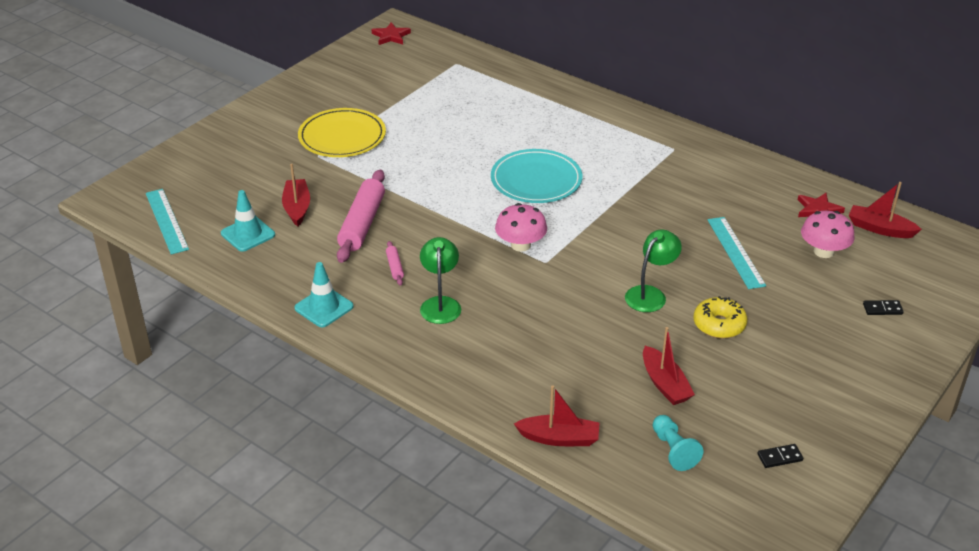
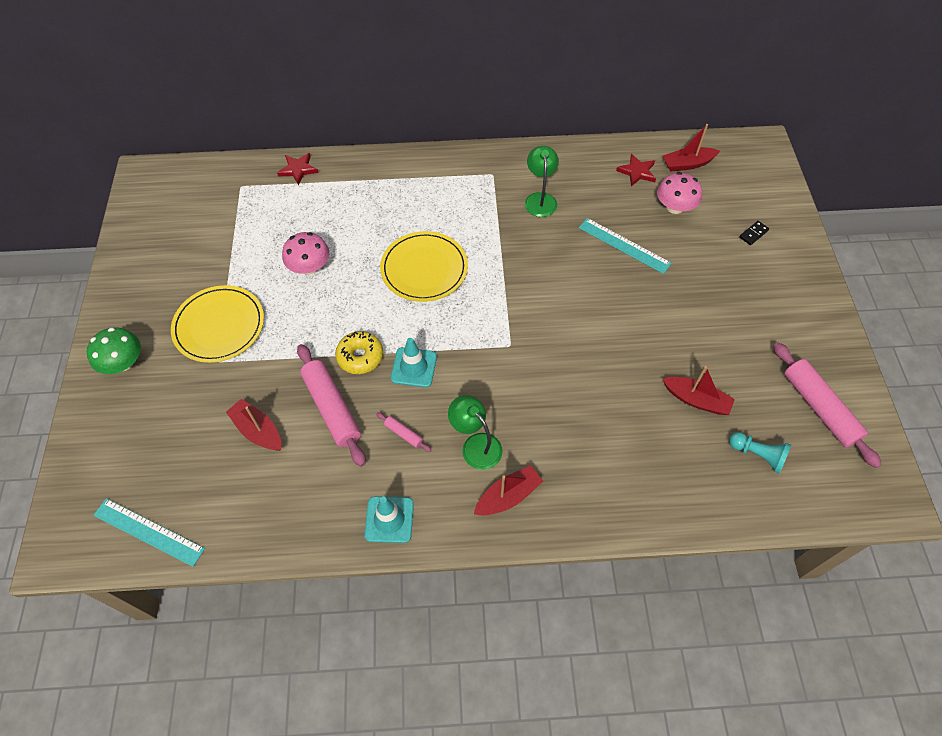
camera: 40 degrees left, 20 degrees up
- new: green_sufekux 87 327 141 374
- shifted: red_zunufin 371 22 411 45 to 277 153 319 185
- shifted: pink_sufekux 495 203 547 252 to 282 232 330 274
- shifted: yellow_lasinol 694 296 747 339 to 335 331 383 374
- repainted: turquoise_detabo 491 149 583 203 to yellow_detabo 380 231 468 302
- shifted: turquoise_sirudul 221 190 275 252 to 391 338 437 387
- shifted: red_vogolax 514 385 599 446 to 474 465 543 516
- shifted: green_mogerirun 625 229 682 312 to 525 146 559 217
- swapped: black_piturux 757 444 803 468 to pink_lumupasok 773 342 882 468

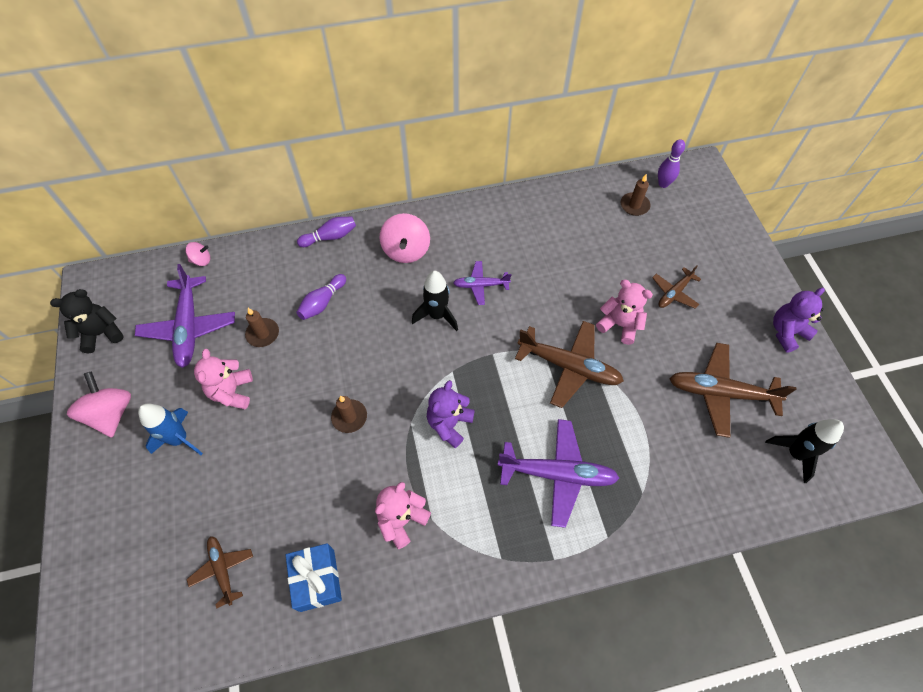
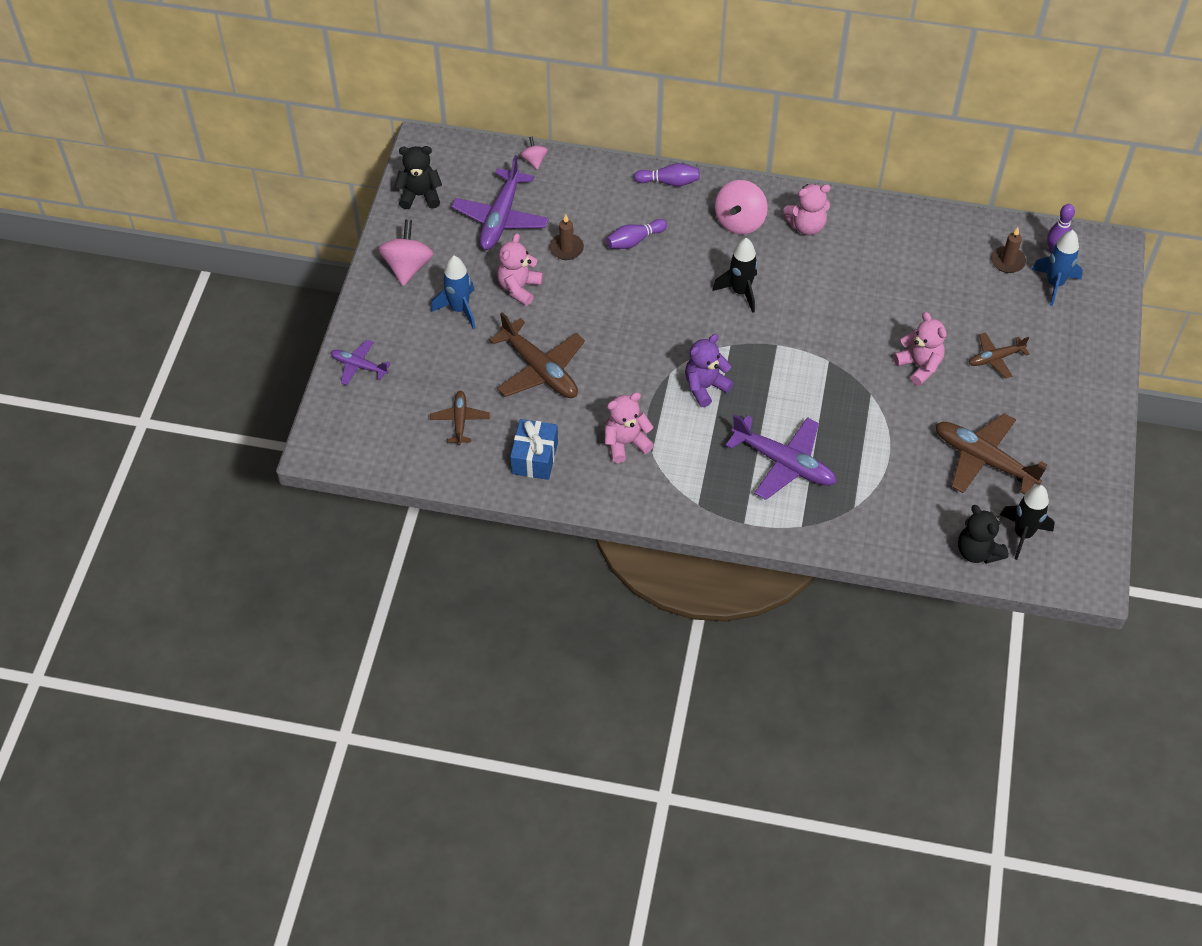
camera: 25 degrees right, 5 degrees down
- shifted: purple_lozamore 453 261 511 305 to 330 340 391 385
- shifted: brown_lozamore 515 321 624 408 to 489 312 585 398
- rotated: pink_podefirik 185 242 210 266 = 521 136 548 170 120 degrees counterclockwise
- new: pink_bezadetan 783 184 831 235
- new: black_bezadetan 958 505 1009 564
- new: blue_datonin 1031 230 1083 306
- gone: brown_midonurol 331 396 367 433
- gone: purple_bezadetan 773 288 825 353

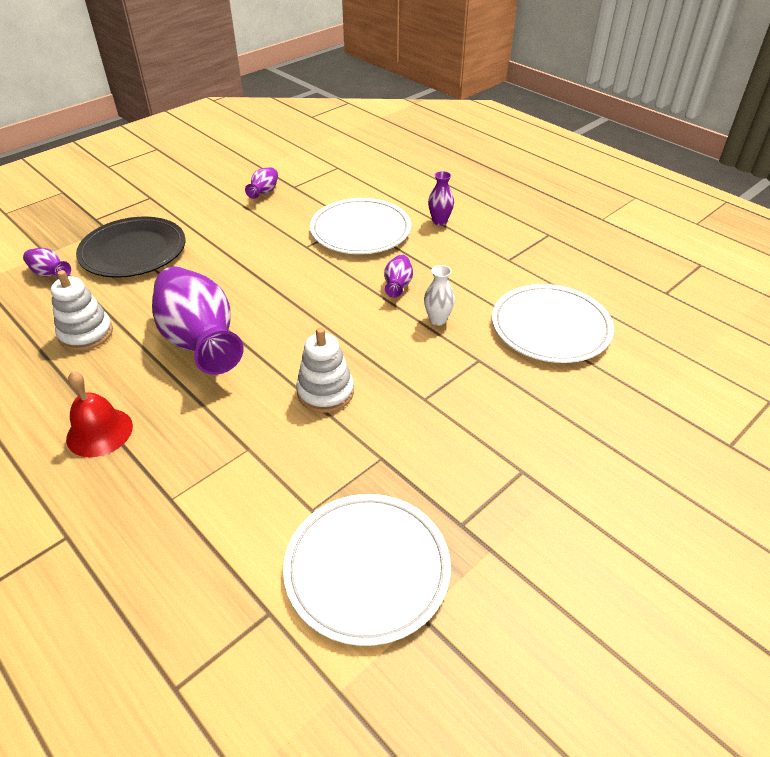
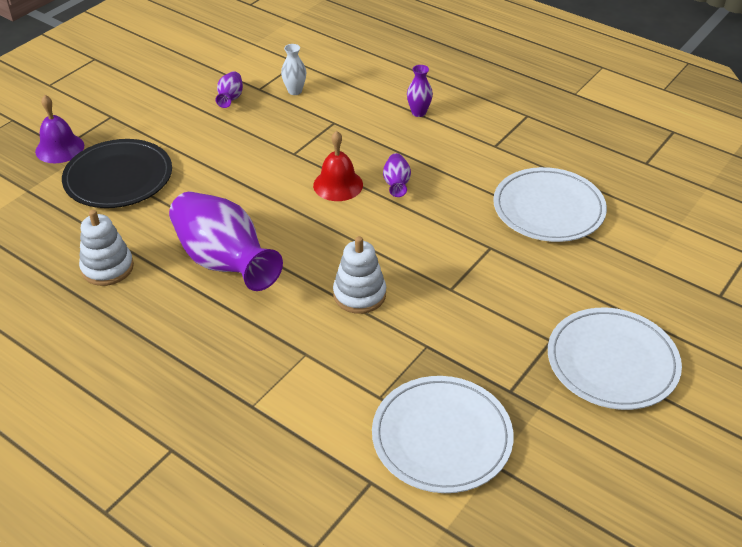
camera: 10 degrees left, 0 degrees up
- new: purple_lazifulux 35 95 84 163
- shifted: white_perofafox 424 265 455 326 to 281 44 306 95
- shifted: red_lazifulux 66 371 133 457 to 313 131 363 201
- shifted: white_detabo 310 198 411 254 to 548 308 682 410
- gone: purple_perofafox 23 248 71 277

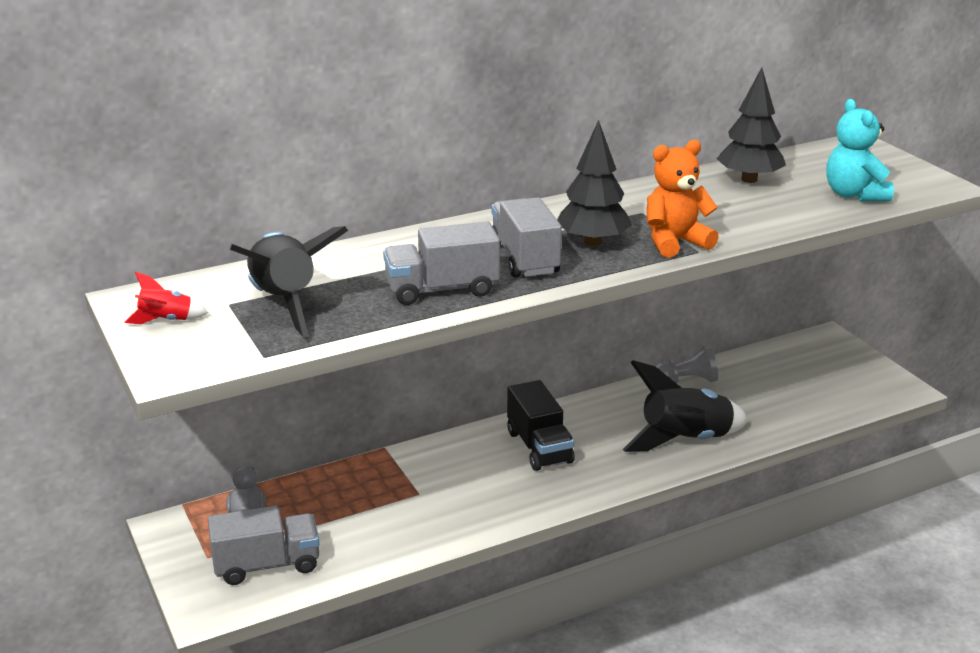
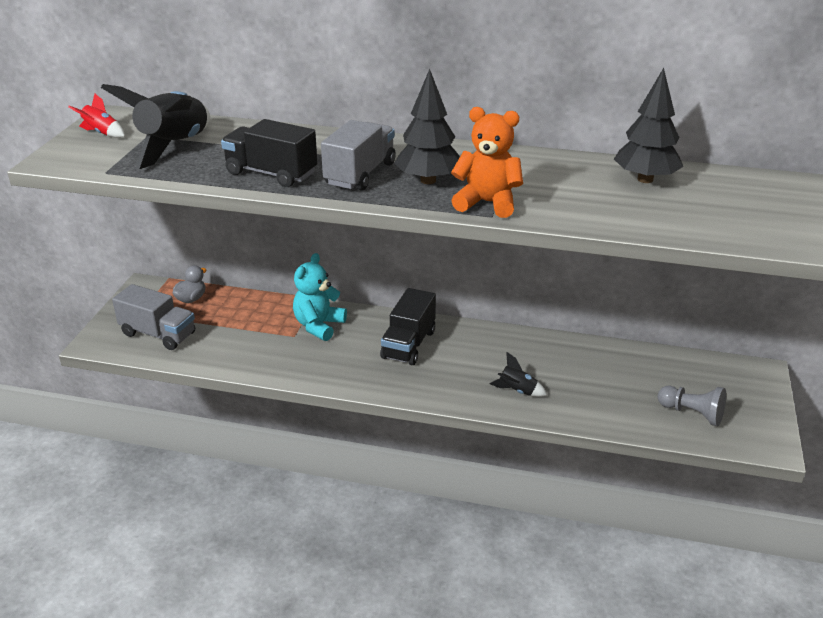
camera: 40 degrees right, 5 degrees up
- repainted: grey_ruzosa 383 222 500 305 to black_ruzosa 221 119 317 187
- shifted: turquoise_bezadetan 826 99 894 201 to 293 253 347 341
- scaled: black_datonin 623 360 748 452 = 490 352 547 397 x0.46
- shifted: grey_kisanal 655 344 718 383 to 657 386 726 426

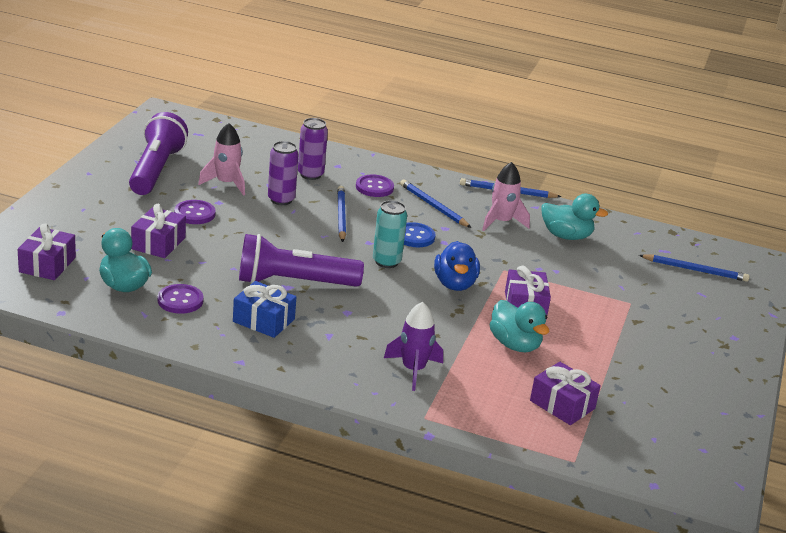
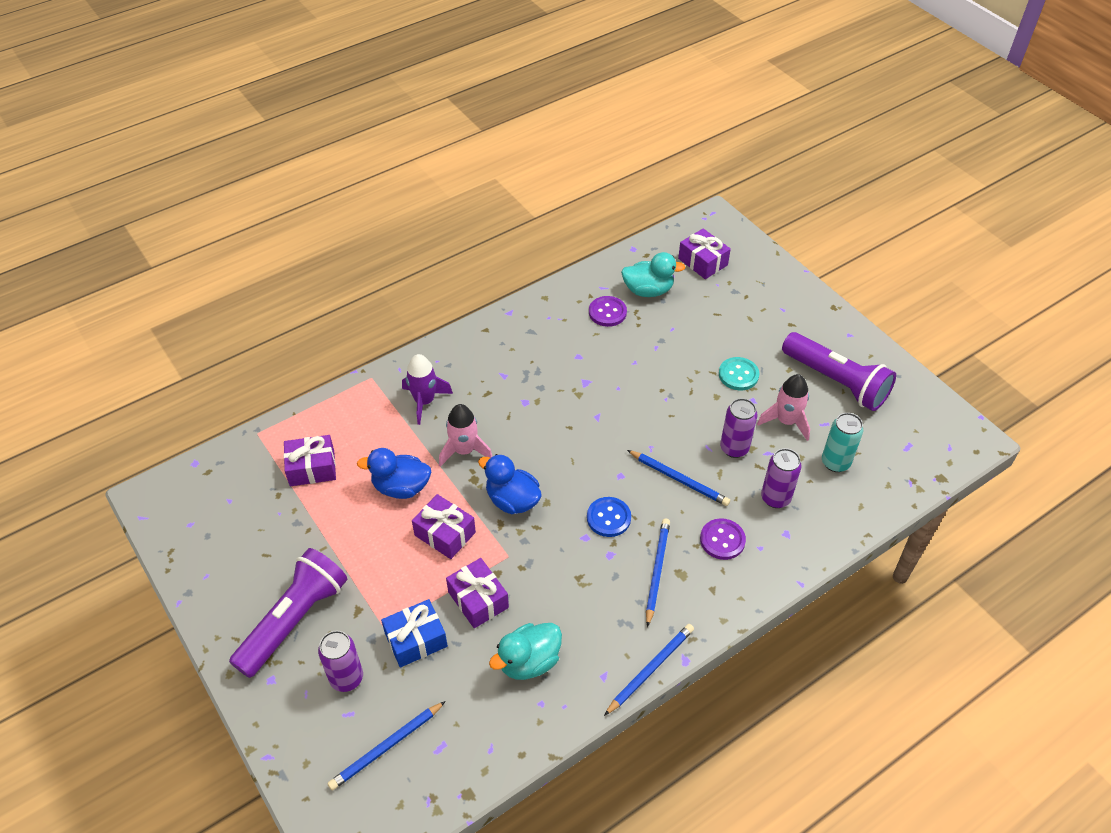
camera: 130 degrees right, 20 degrees up
- shifted: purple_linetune 239 234 364 287 to 229 548 347 678
- new: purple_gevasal 318 631 363 692
- repainted: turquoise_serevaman 490 300 549 353 to blue_serevaman 357 448 431 499
- shifted: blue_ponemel 233 281 296 338 to 381 599 448 667
- shifted: pink_datonin 482 162 530 231 to 439 404 492 467
- shifted: purple_ponemel 131 204 186 258 to 446 558 509 628
- rotated: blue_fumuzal 400 180 471 228 = 646 518 670 627 75 degrees counterclockwise
- repainted: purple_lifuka 174 200 216 224 to turquoise_lifuka 719 357 759 390
- shifted: turquoise_gevasal 373 200 407 268 to 822 413 863 472

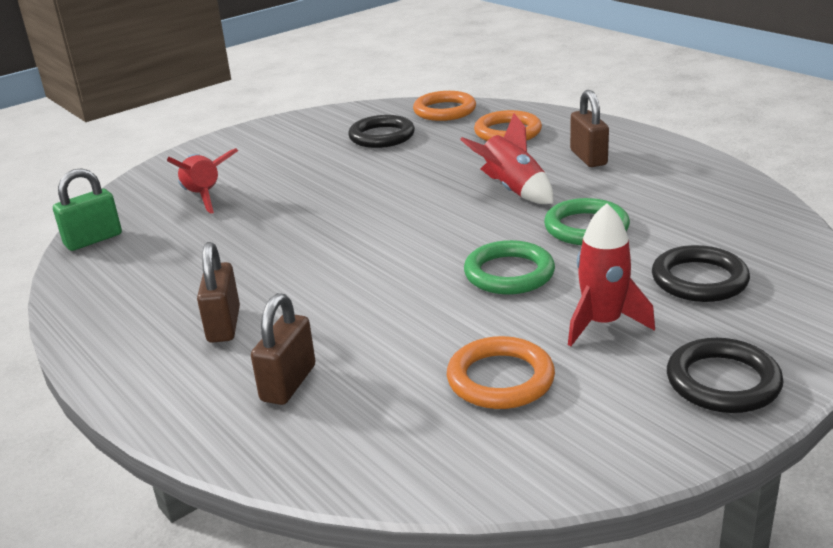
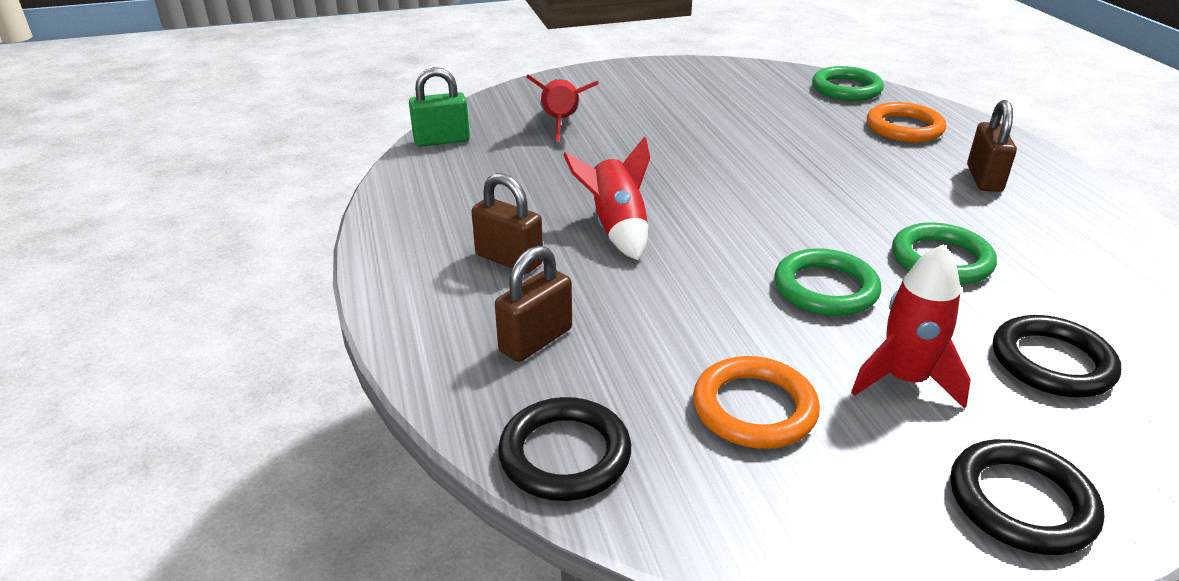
camera: 20 degrees right, 5 degrees up
- rotated: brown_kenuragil 197 242 240 343 = 471 173 543 273 75 degrees counterclockwise
- shifted: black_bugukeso 348 115 415 148 to 498 397 631 501
- shifted: red_datonin 460 113 553 204 to 563 136 650 260
- repainted: orange_bugukeso 413 91 476 121 to green_bugukeso 812 66 884 101

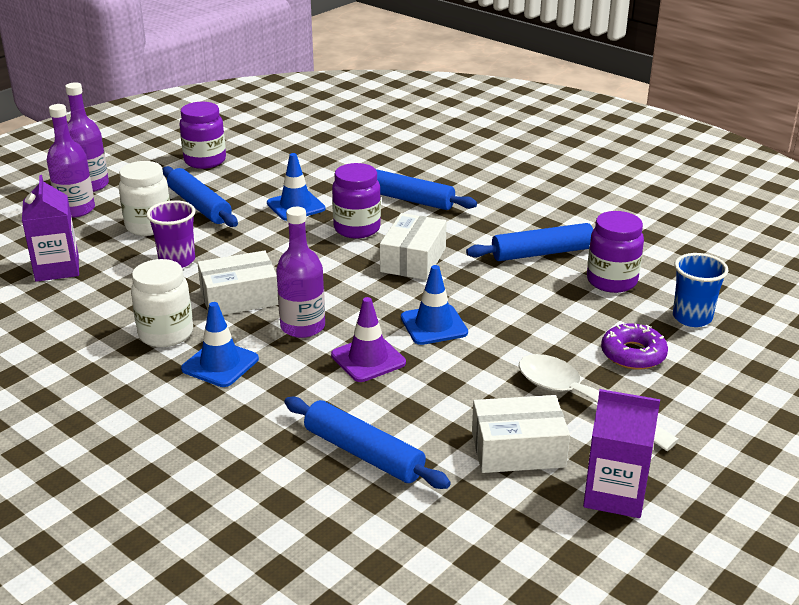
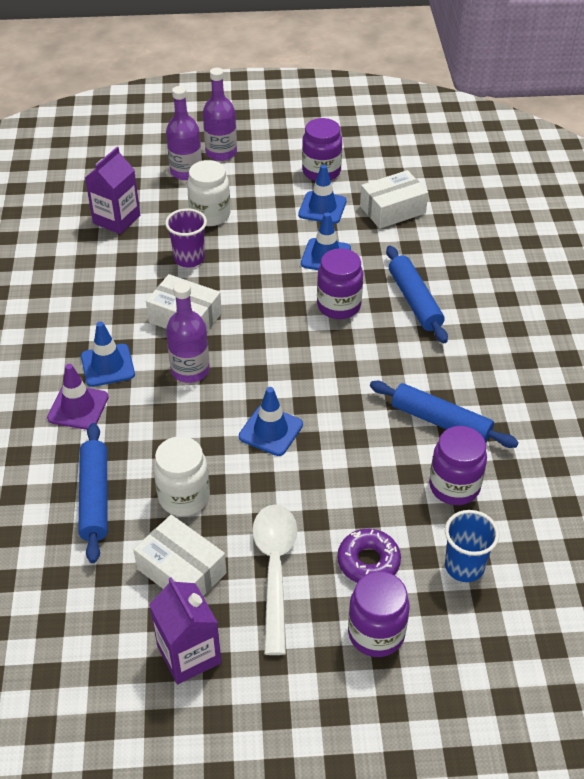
camera: 45 degrees right, 15 degrees up
- shifted: purple_sirudul 331 297 406 382 to 47 364 109 430
- shifted: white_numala 131 259 193 347 to 154 436 210 516
- new: blue_sirudul 298 165 347 224
- new: purple_numala 348 571 410 657
- shifted: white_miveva 380 213 447 280 to 360 170 428 229
- gone: blue_lumupasok 163 166 238 227

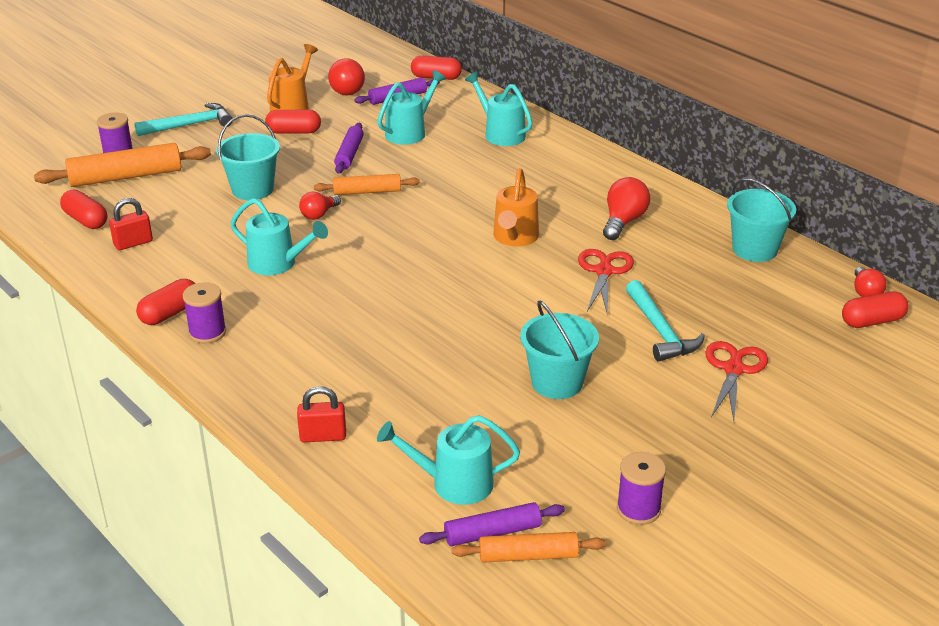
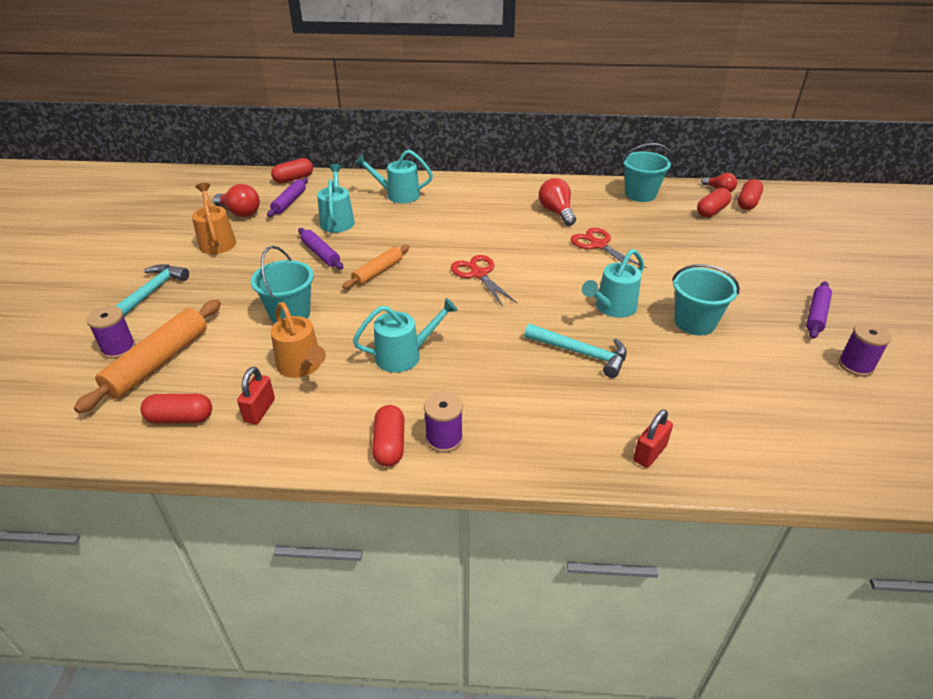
camera: 45 degrees left, 5 degrees up
- shifted: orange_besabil 493 168 539 246 to 271 302 326 378
- shifted: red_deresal 705 341 768 421 to 451 255 517 307
- shifted: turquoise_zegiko 626 280 705 362 to 524 324 627 378
- shifted: turquoise_besabil 377 415 520 505 to 582 249 644 318
- shifted: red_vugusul 265 110 321 134 to 697 188 731 217
- shifted: purple_lumupasok 419 502 565 546 to 806 281 832 339
- gone: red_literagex 299 192 341 220
- gone: orange_lumupasok 452 532 606 562

